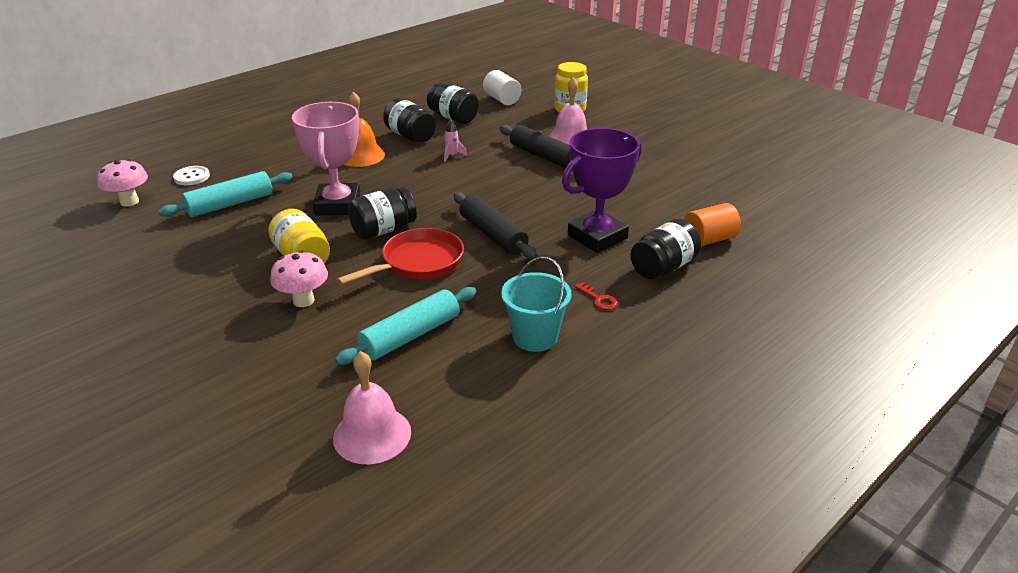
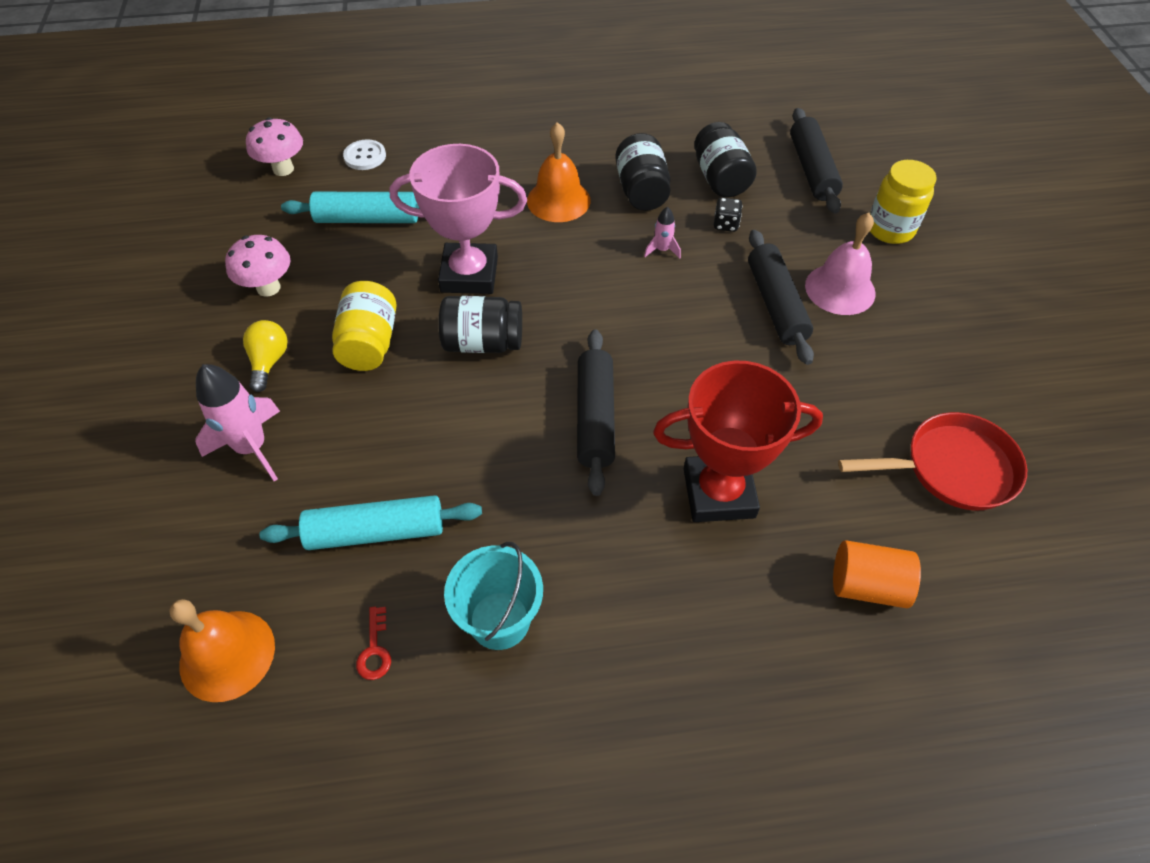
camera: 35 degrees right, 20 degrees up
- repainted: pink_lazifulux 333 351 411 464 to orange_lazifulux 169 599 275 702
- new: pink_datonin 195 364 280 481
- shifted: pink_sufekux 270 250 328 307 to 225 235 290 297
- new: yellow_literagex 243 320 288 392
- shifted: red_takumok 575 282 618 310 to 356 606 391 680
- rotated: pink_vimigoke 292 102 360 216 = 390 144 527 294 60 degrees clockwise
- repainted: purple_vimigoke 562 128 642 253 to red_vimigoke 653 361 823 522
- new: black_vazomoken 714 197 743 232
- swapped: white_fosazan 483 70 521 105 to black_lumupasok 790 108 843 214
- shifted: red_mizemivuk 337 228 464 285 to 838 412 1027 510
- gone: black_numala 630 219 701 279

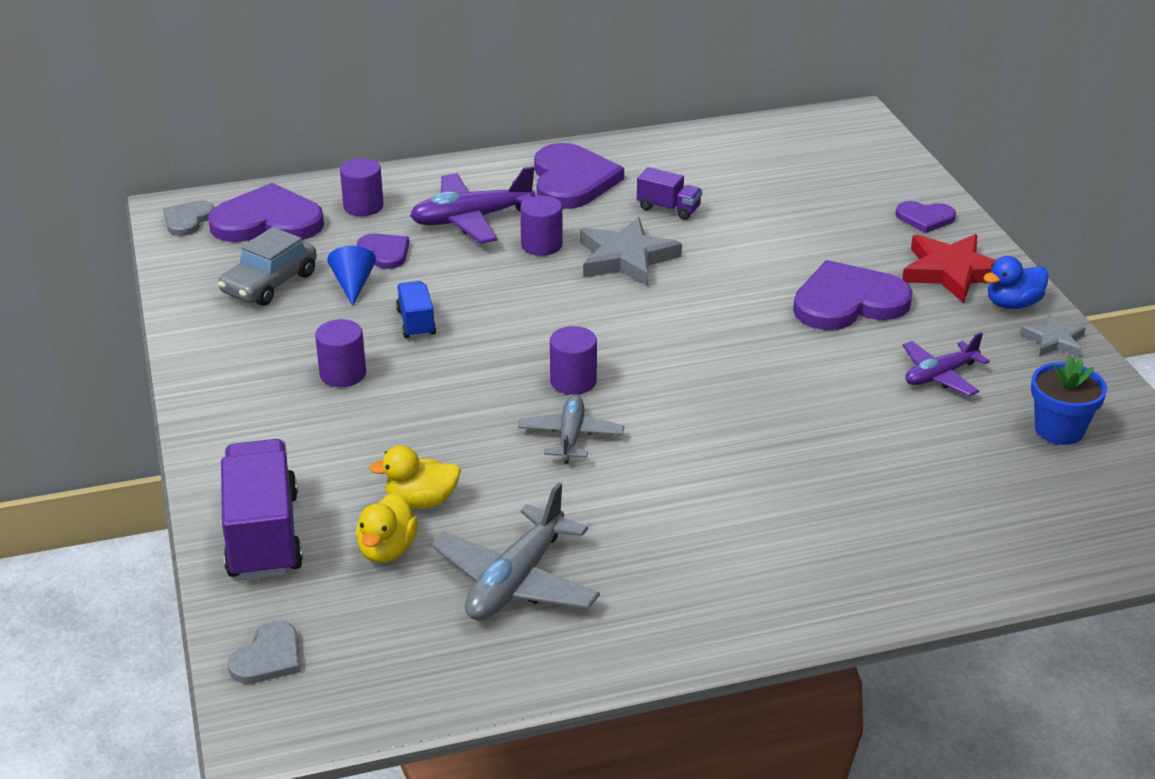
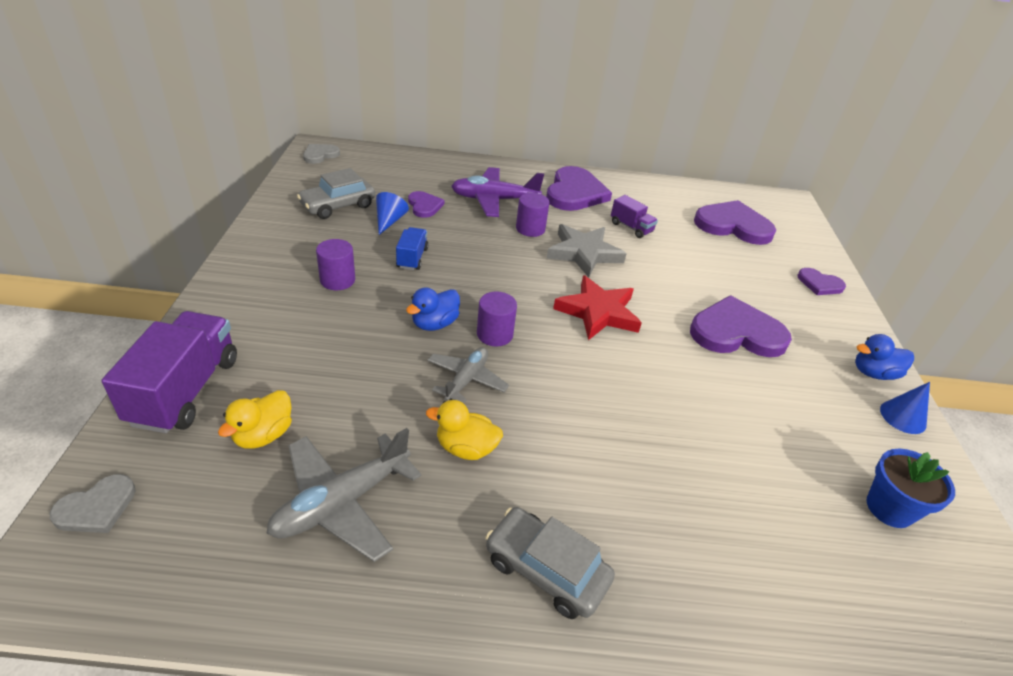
camera: 15 degrees right, 5 degrees up
- new: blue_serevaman 406 287 460 331
- shifted: yellow_serevaman 369 445 461 509 to 426 400 503 460
- new: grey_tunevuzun 485 507 615 619
- shifted: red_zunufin 902 234 996 303 to 553 275 642 340
- shifted: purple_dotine 208 183 324 242 to 694 200 776 245
- swapped: grey_zunufin 1020 314 1085 357 to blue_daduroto 880 382 930 434
- gone: purple_fosazan 340 158 384 216
- gone: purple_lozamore 902 332 990 396

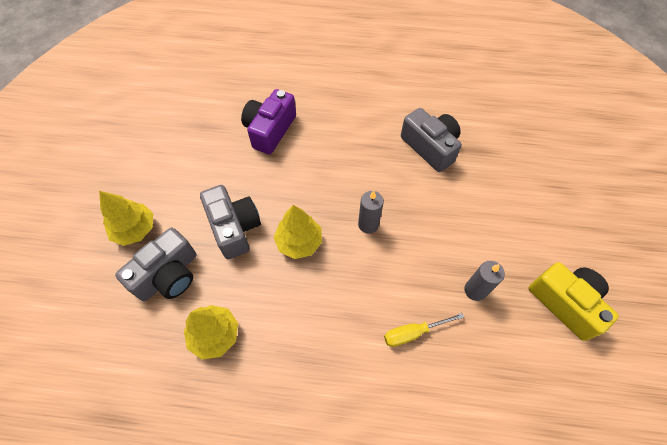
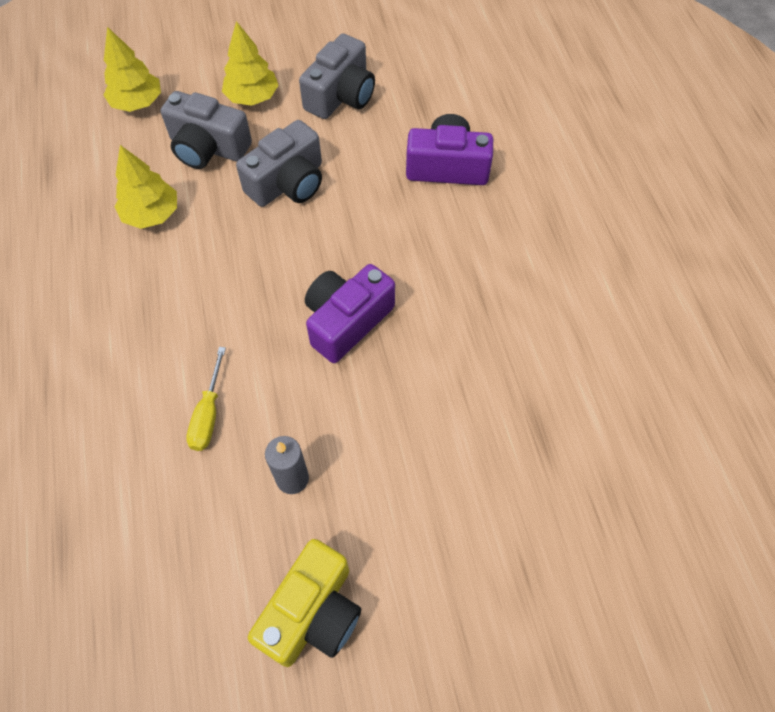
camera: 70 degrees right, 0 degrees up
- shifted: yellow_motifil 273 205 322 259 to 103 27 161 112
- rotated: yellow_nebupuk 384 313 464 347 = 186 347 226 451 135 degrees counterclockwise
- shifted: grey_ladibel 401 108 462 172 to 299 34 375 119
- swapped: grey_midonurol 358 191 384 234 to purple_ladibel 305 264 395 363

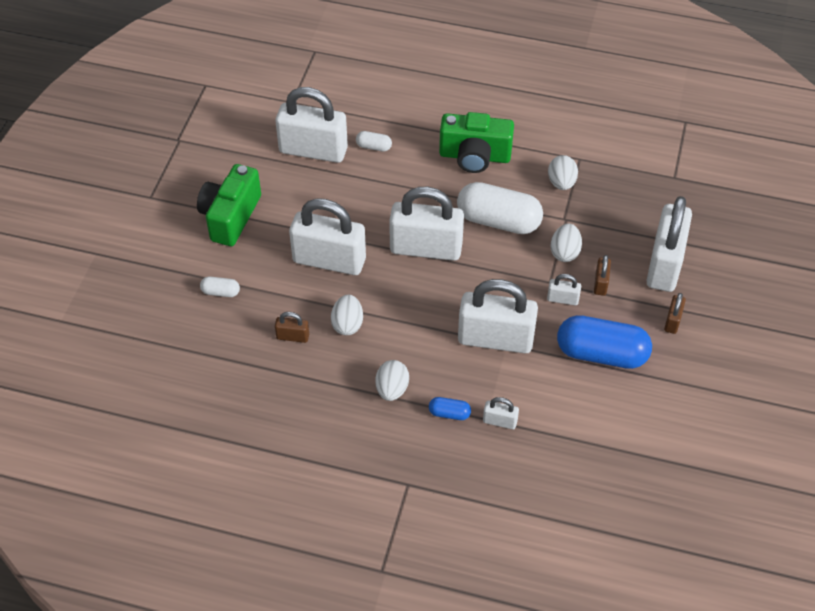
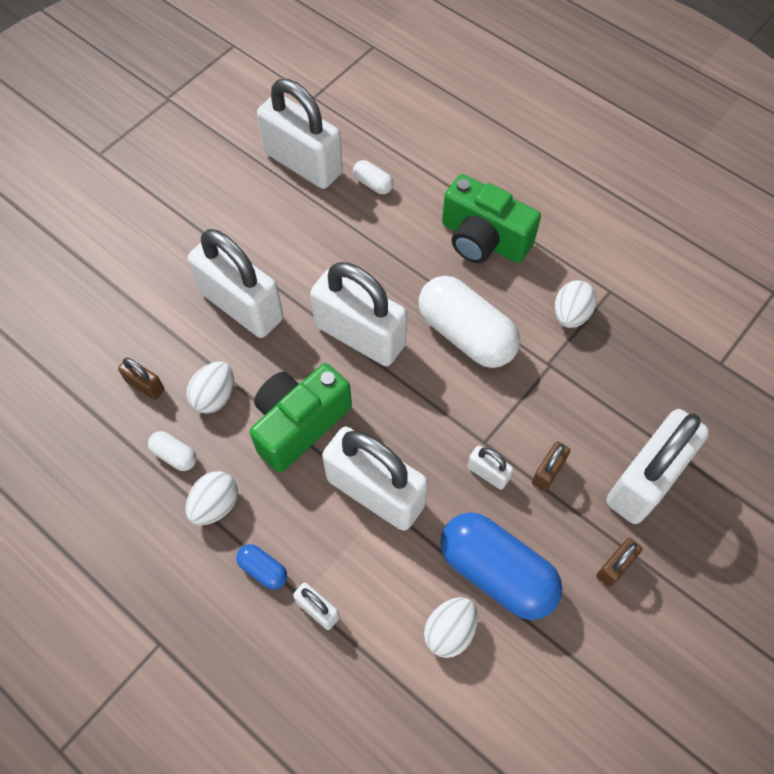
camera: 25 degrees right, 10 degrees up
- shifted: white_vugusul 200 276 240 297 to 148 431 197 471
- shifted: green_ladibel 197 164 261 246 to 250 363 352 472
- shifted: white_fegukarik 550 223 582 262 to 424 597 478 658

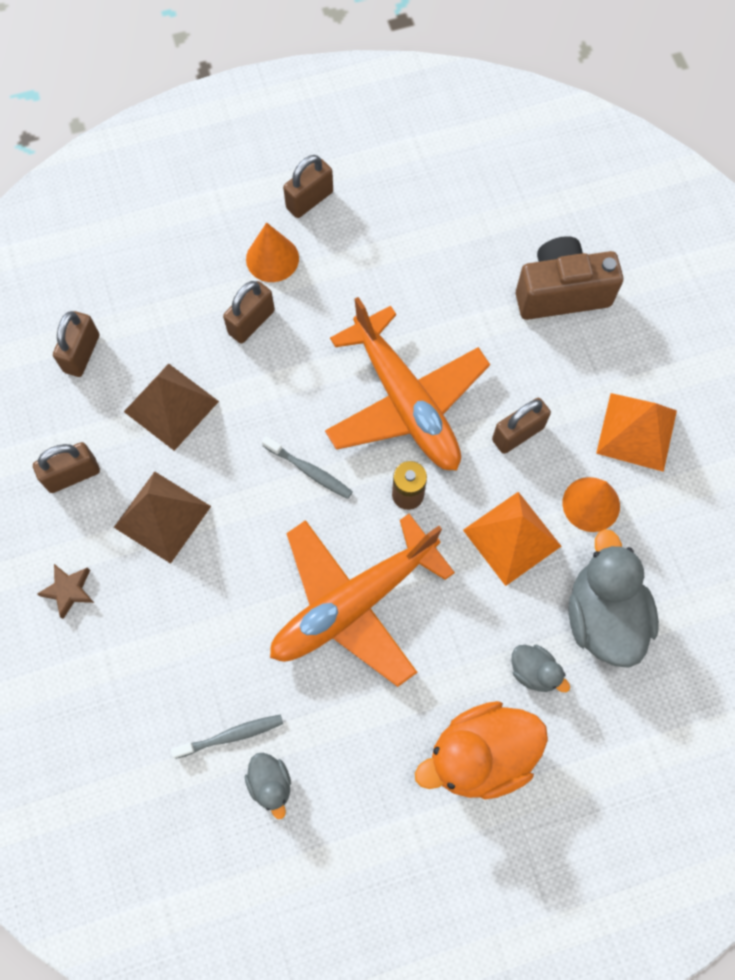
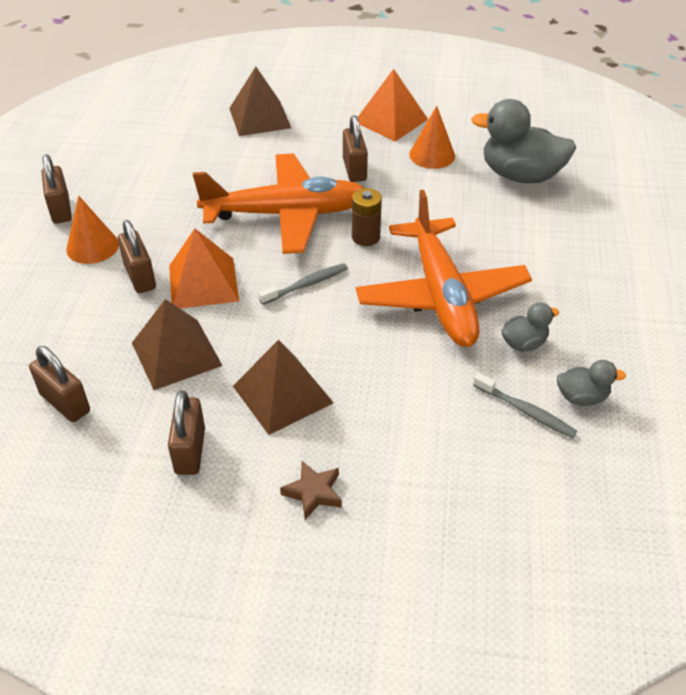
camera: 65 degrees left, 25 degrees down
- shifted: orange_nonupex 463 492 561 586 to 169 229 239 309
- swapped: brown_ladibel 516 236 623 320 to brown_nonupex 229 67 291 136
- rotated: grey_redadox 171 714 283 759 = 473 373 577 438 120 degrees clockwise
- shifted: grey_serevaman 512 645 570 692 to 501 303 559 351
- gone: orange_serevaman 415 701 548 799

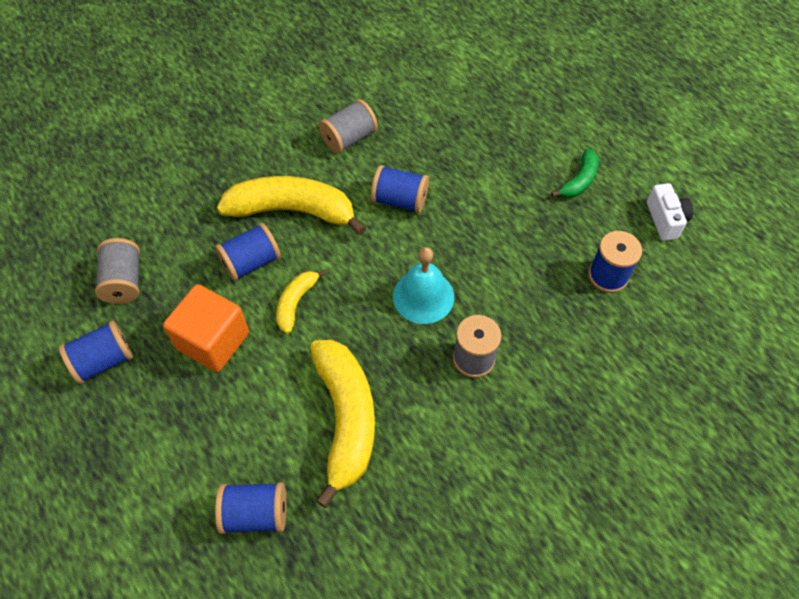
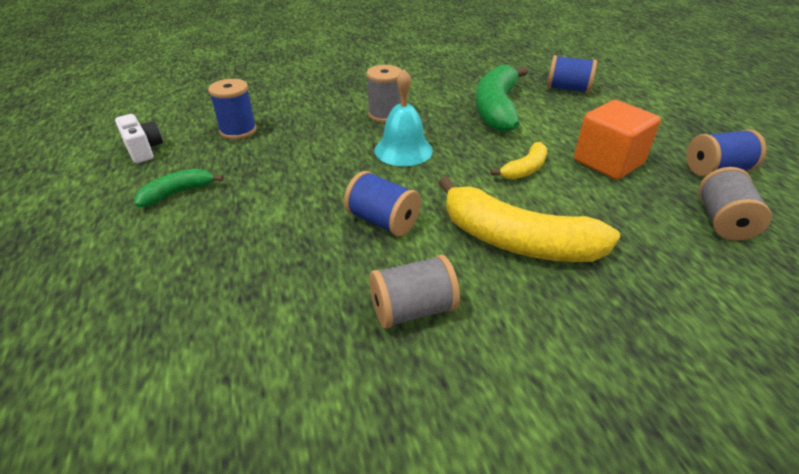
camera: 160 degrees left, 20 degrees down
- rotated: white_ladibel 647 183 693 241 = 115 114 163 163 135 degrees clockwise
- repainted: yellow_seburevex 310 340 375 508 to green_seburevex 476 64 528 132
- gone: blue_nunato 215 223 281 281

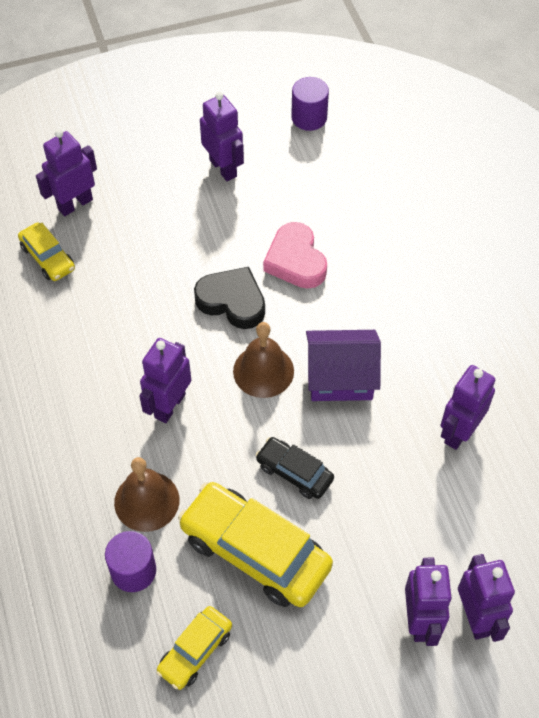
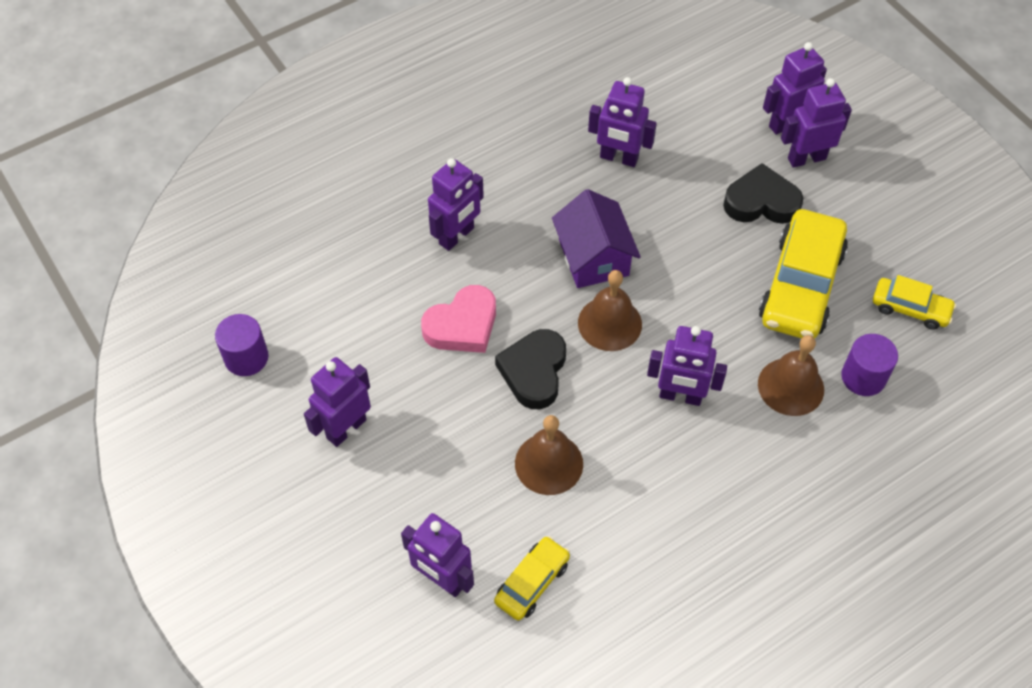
camera: 105 degrees left, 0 degrees up
- new: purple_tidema 428 158 484 251
- new: brown_lazifulux 515 415 583 495
- new: black_dotine 723 163 803 224
- gone: black_tunevuzun 256 437 334 499

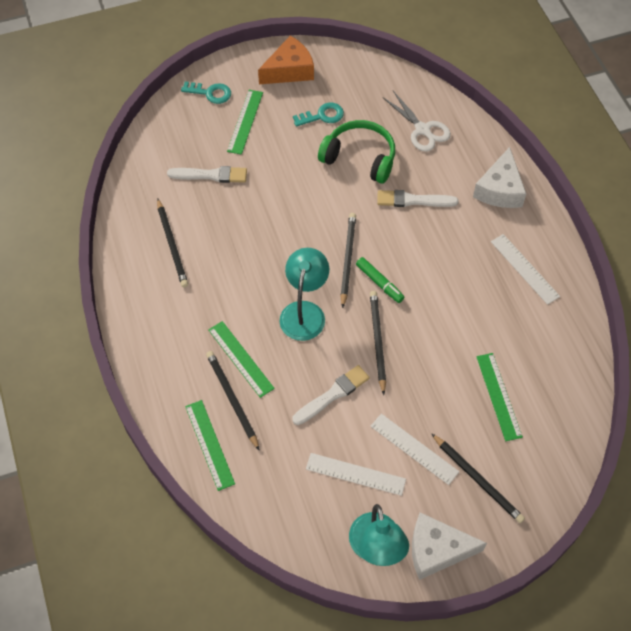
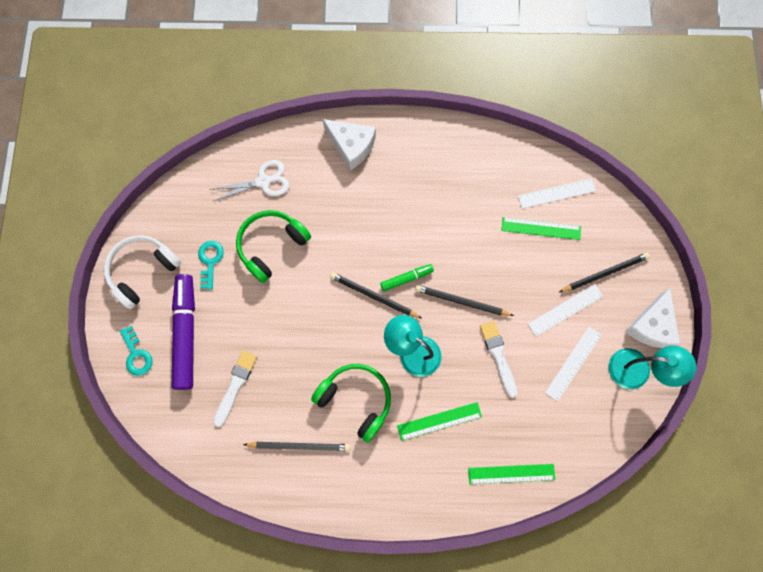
camera: 70 degrees left, 15 degrees up
- swapped: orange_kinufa 258 36 314 84 to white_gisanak 104 235 181 309
- rotated: turquoise_takumok 181 81 231 104 = 120 326 153 376 120 degrees clockwise
- swapped: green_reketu 227 90 263 155 to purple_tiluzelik 172 274 195 390
- new: green_gisanak 311 364 391 443
- shifted: white_reketu 491 234 560 305 to 518 178 596 209
- gone: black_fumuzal 206 351 260 451
- gone: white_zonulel 377 190 458 207

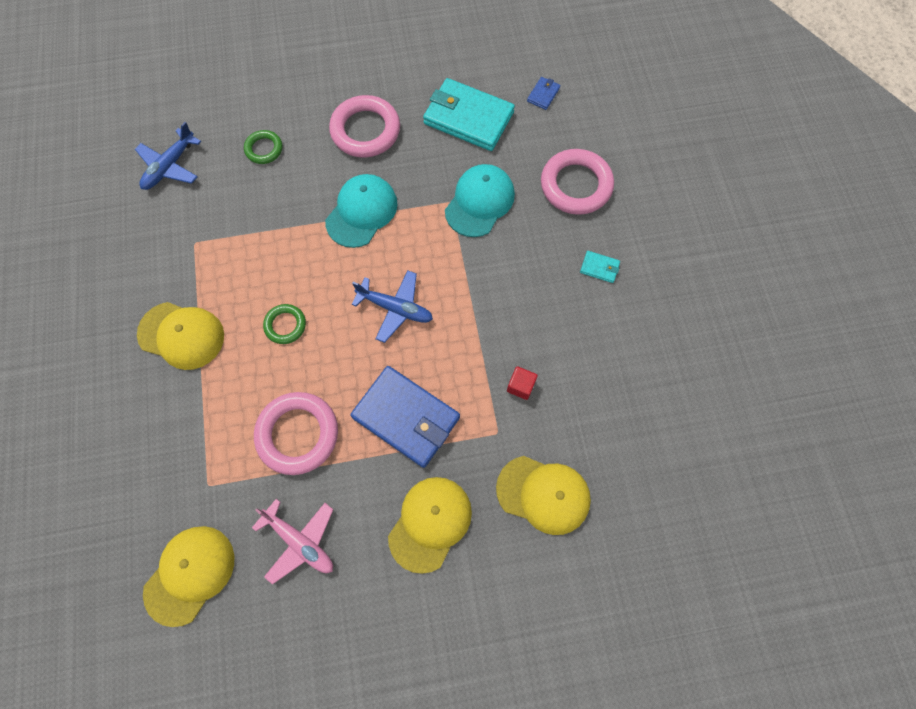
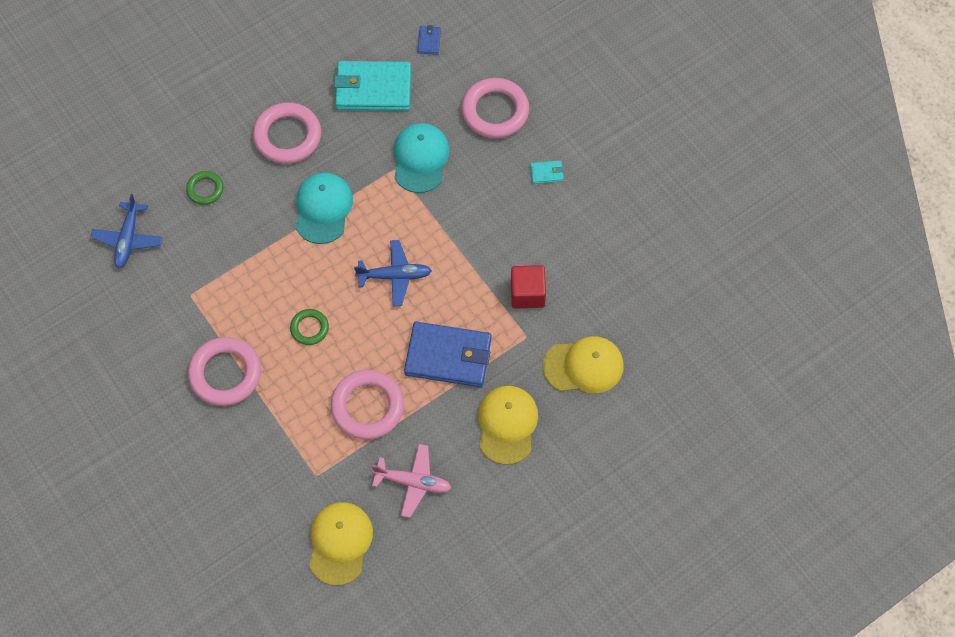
camera: 25 degrees left, 5 degrees down
- swapped: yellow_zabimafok 137 302 224 370 to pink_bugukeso 188 337 261 406
- scaled: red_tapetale 507 366 538 400 = 511 265 546 309 x1.64

